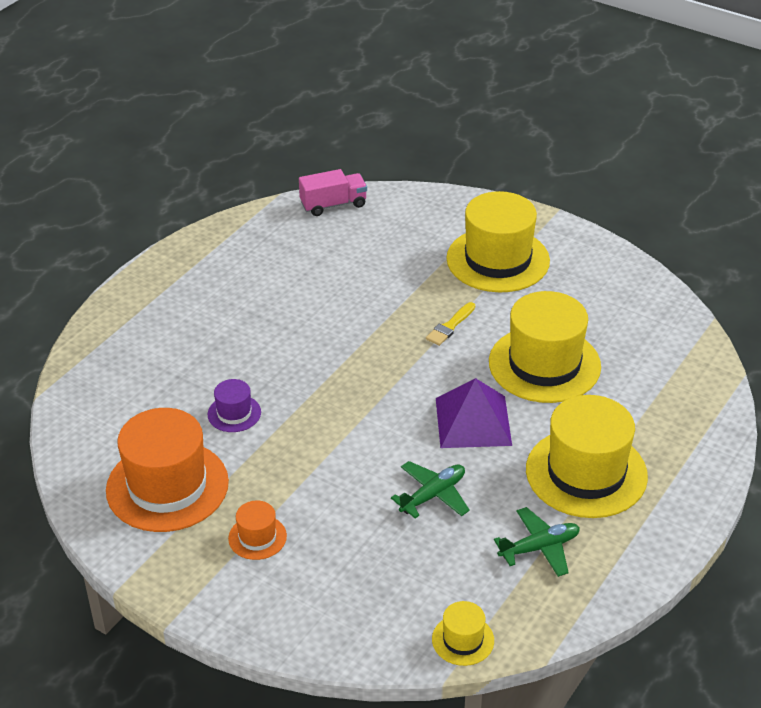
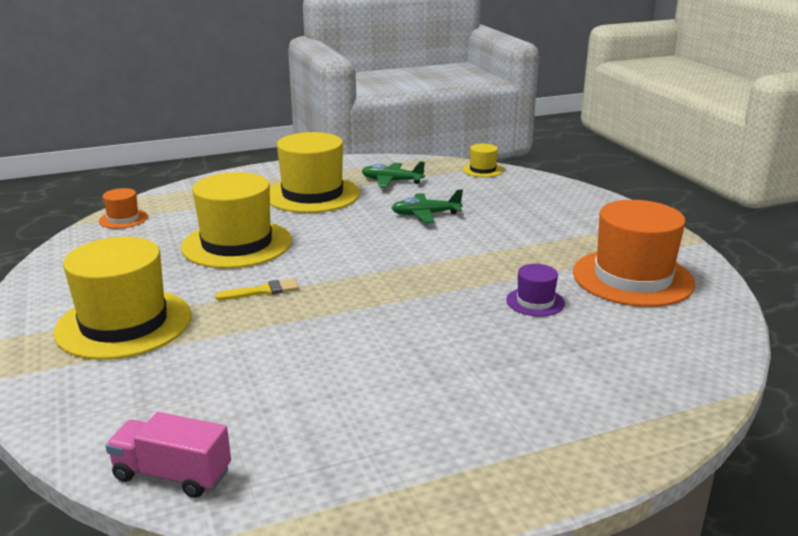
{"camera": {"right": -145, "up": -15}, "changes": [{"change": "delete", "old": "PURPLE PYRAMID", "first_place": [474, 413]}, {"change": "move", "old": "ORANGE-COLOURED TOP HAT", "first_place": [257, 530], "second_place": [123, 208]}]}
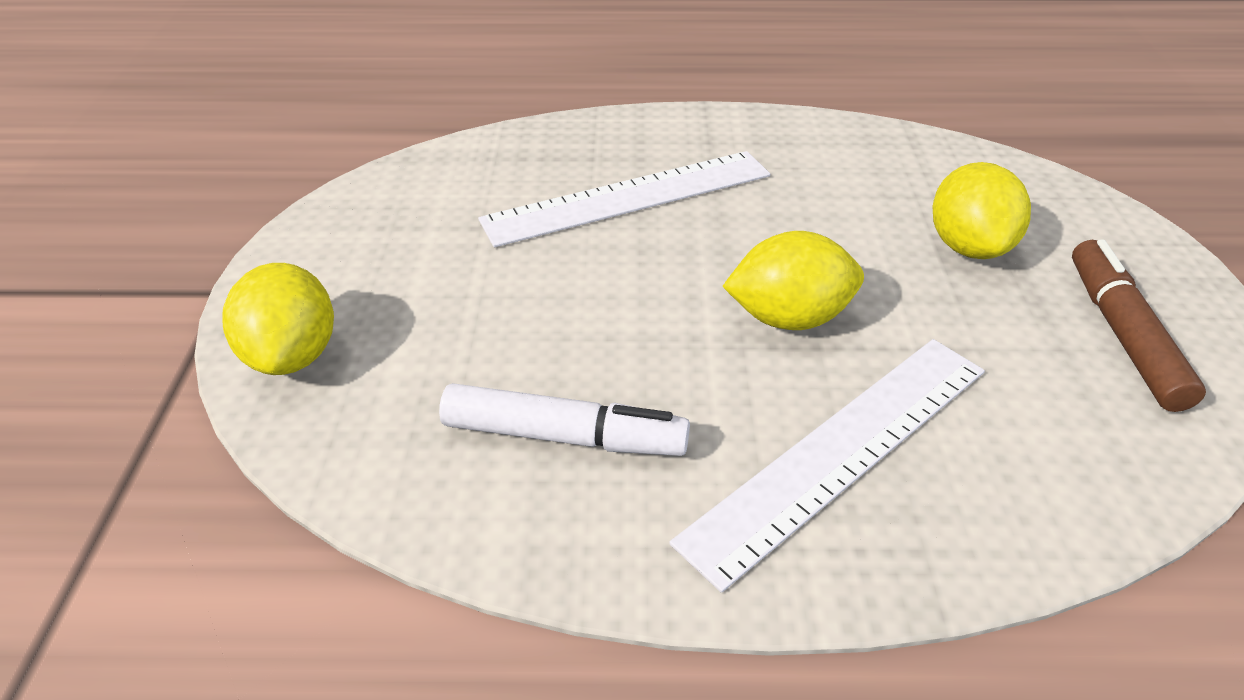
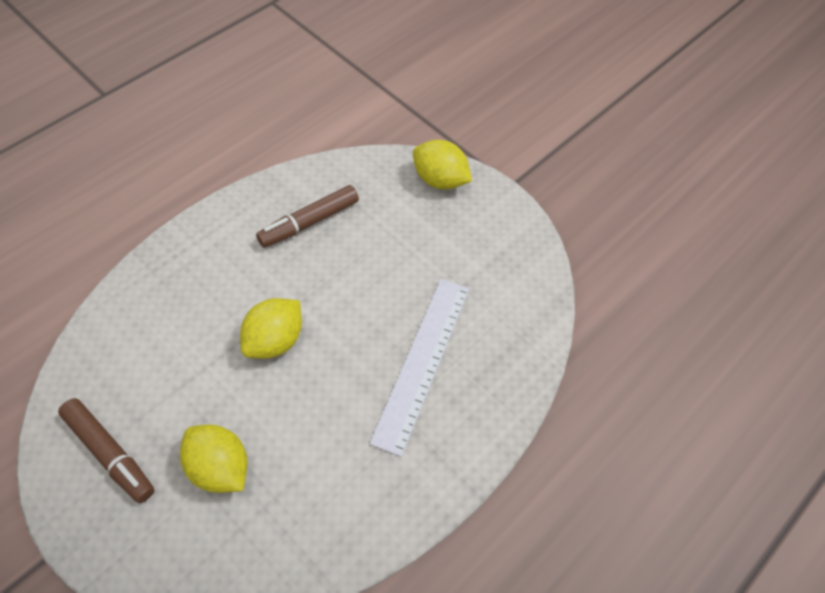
{"camera": {"right": 130, "up": 15}, "changes": [{"change": "delete", "old": "WHITE RULER", "first_place": [827, 466]}, {"change": "recolor", "old": "WHITE MARKER", "new": "DARK BROWN MARKER", "first_place": [564, 419], "second_place": [307, 216]}]}
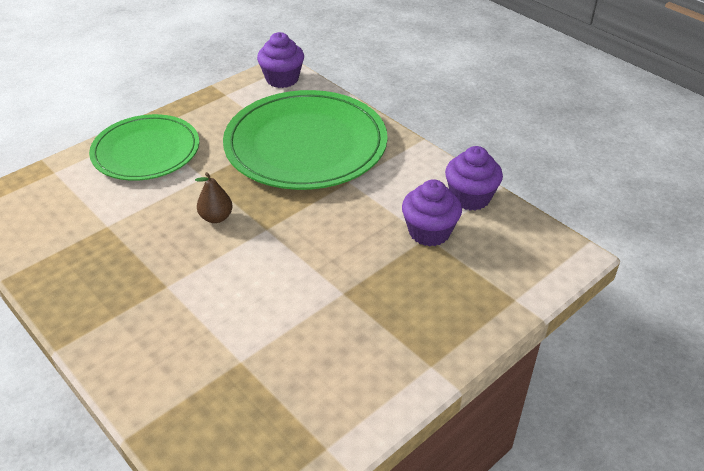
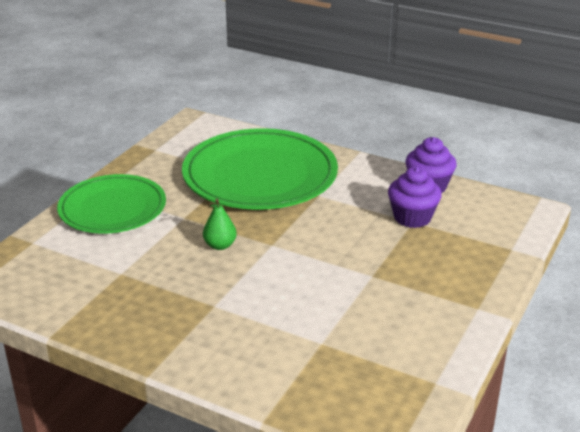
{"camera": {"right": -20, "up": -10}, "changes": [{"change": "delete", "old": "PURPLE FAIRY CAKE", "first_place": [280, 60]}, {"change": "recolor", "old": "DARK BROWN TOY PEAR", "new": "LEAF-GREEN TOY PEAR", "first_place": [214, 197], "second_place": [220, 224]}]}
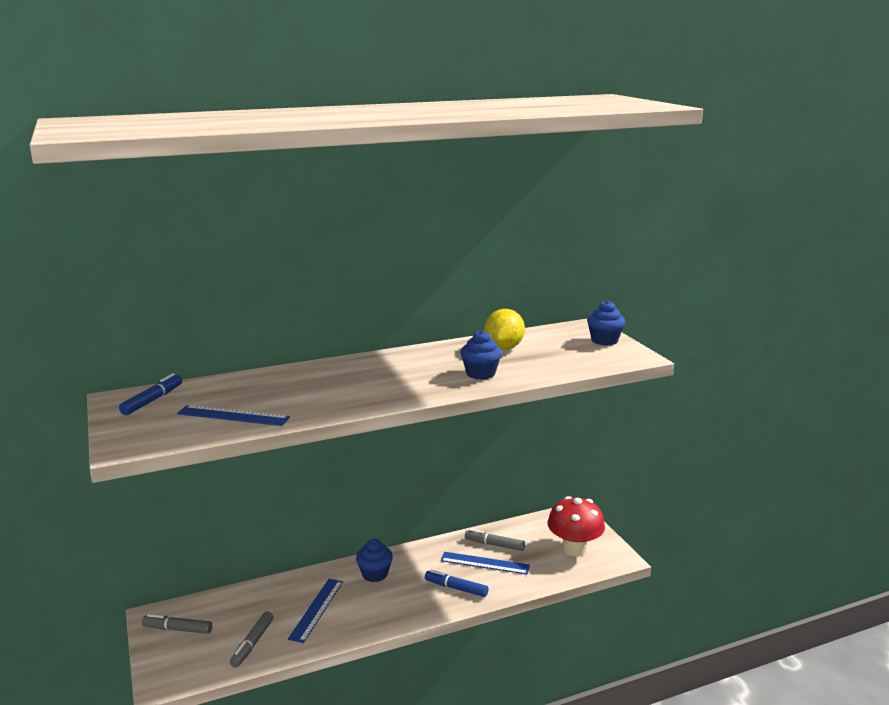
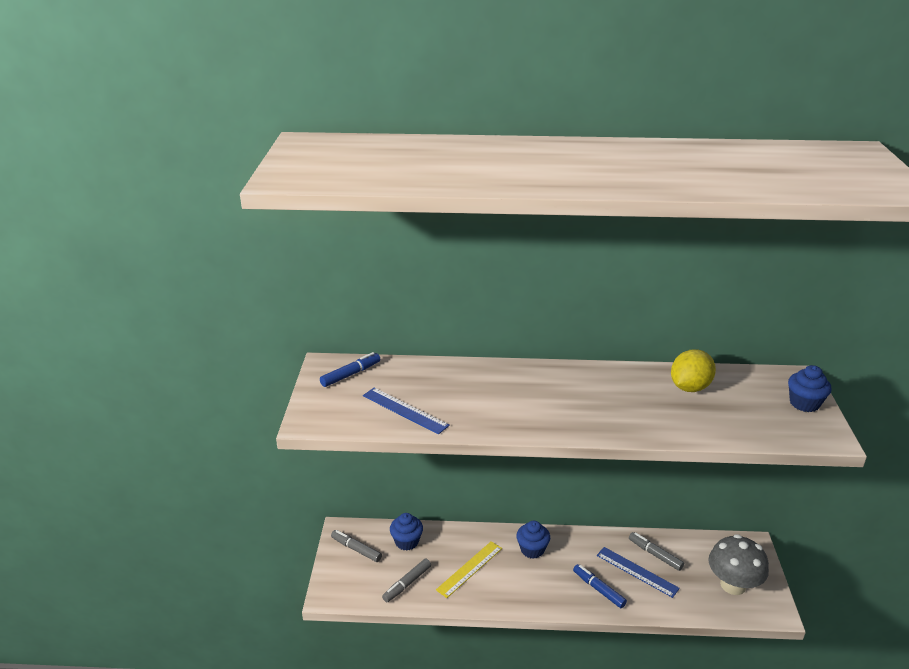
{"camera": {"right": 25, "up": 10}, "changes": [{"change": "move", "old": "COBALT FAIRY CAKE", "first_place": [481, 355], "second_place": [406, 532]}, {"change": "recolor", "old": "COBALT RULER", "new": "GOLDEN RULER", "first_place": [315, 611], "second_place": [469, 569]}, {"change": "recolor", "old": "RED TOADSTOOL", "new": "GRAY TOADSTOOL", "first_place": [576, 526], "second_place": [739, 564]}]}
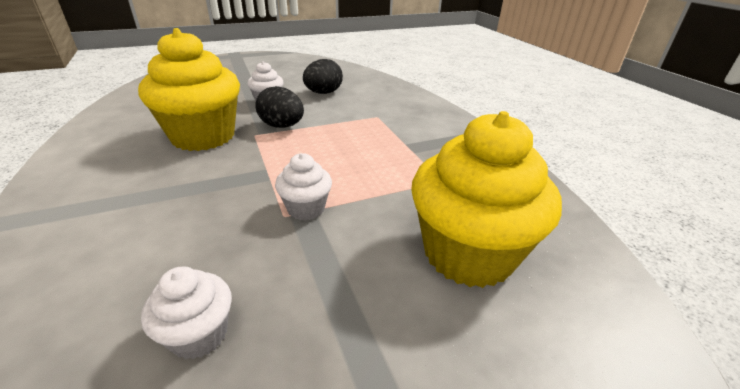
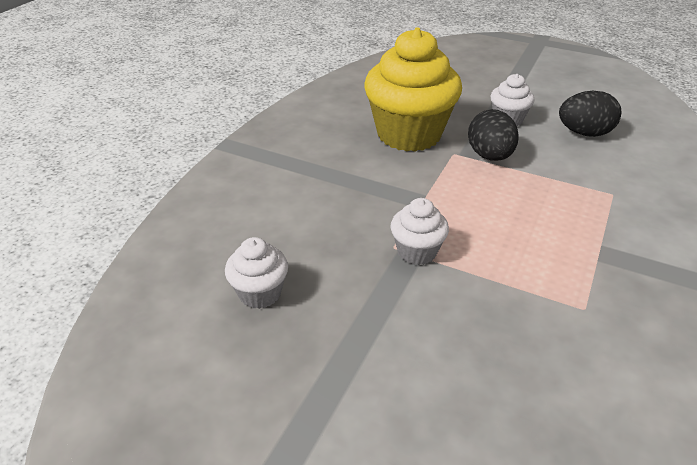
{"camera": {"right": 50, "up": 5}, "changes": [{"change": "delete", "old": "GOLDEN FAIRY CAKE", "first_place": [486, 199]}]}
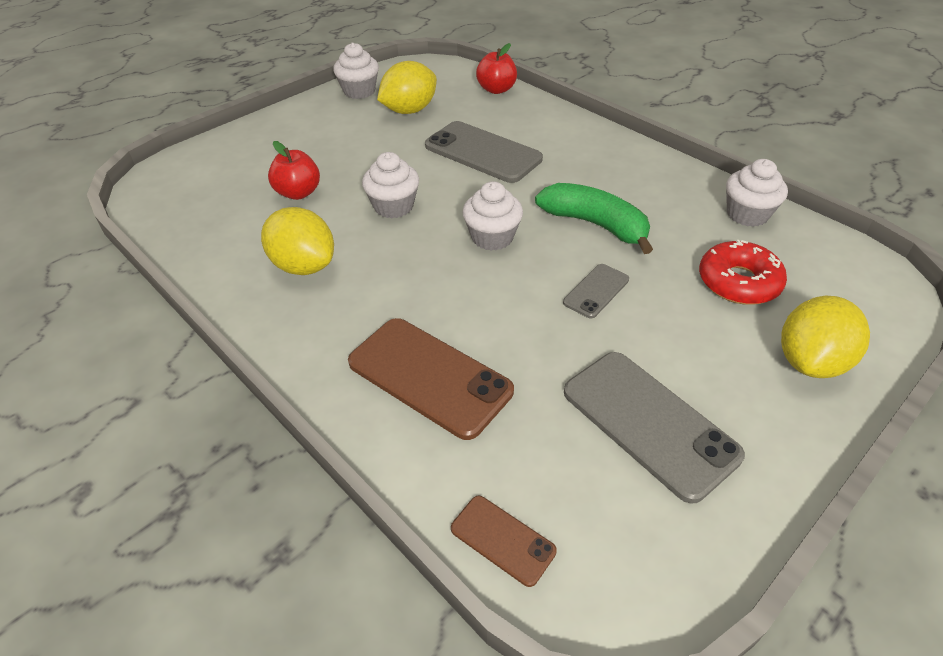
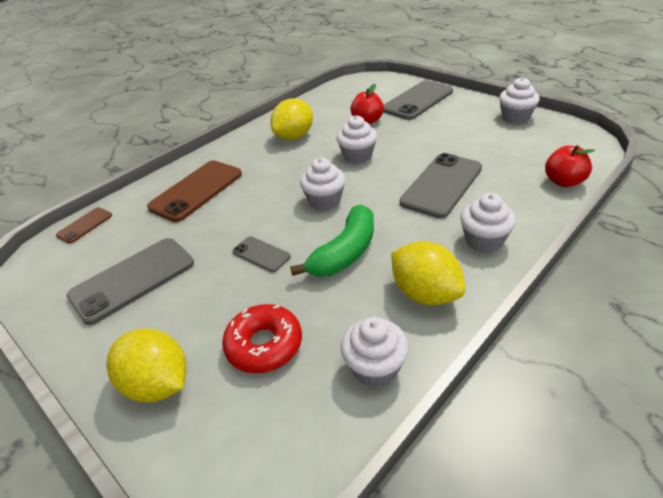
{"camera": {"right": 90, "up": -5}, "changes": [{"change": "insert", "new": "GRAY MOBILE PHONE", "second_place": [418, 100]}, {"change": "insert", "new": "WHITE FAIRY CAKE", "second_place": [488, 223]}, {"change": "move", "old": "GOLDEN CITRUS FRUIT", "first_place": [407, 87], "second_place": [428, 273]}]}
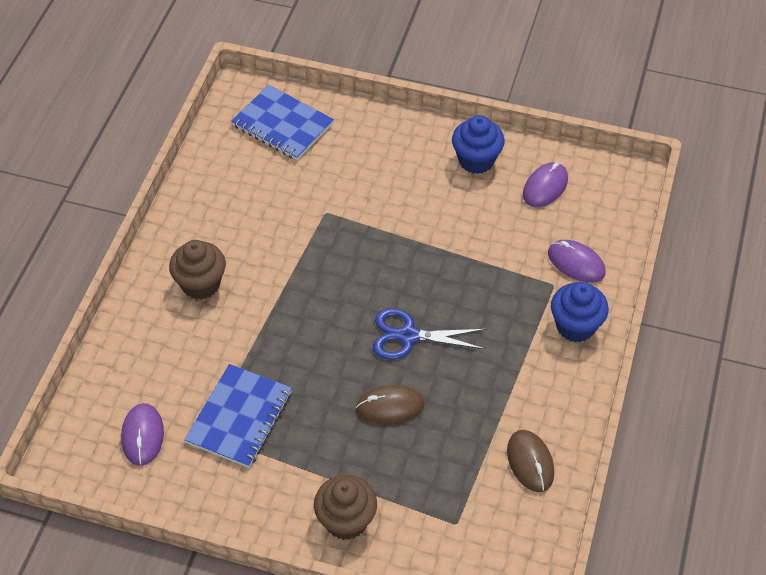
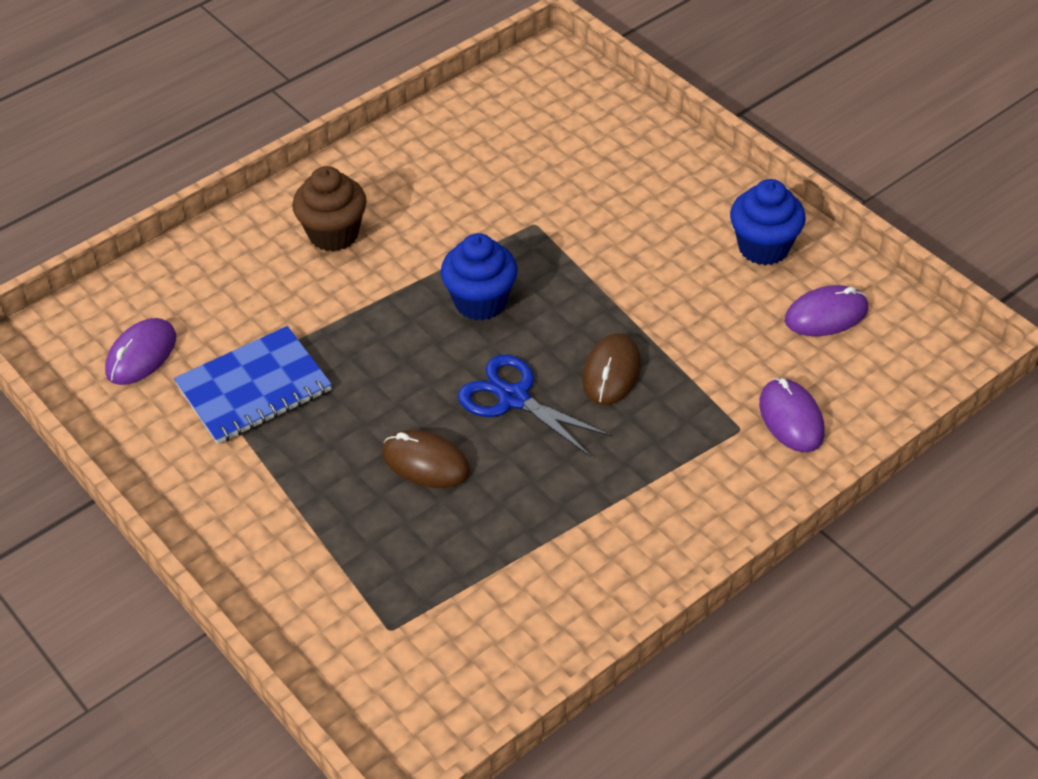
{"camera": {"right": 35, "up": -5}, "changes": [{"change": "delete", "old": "COBALT EXERCISE BOOK", "first_place": [282, 122]}, {"change": "delete", "old": "DARK BROWN FAIRY CAKE", "first_place": [345, 507]}, {"change": "move", "old": "DARK BROWN MOUSE", "first_place": [530, 461], "second_place": [611, 369]}, {"change": "move", "old": "COBALT FAIRY CAKE", "first_place": [580, 312], "second_place": [479, 277]}]}
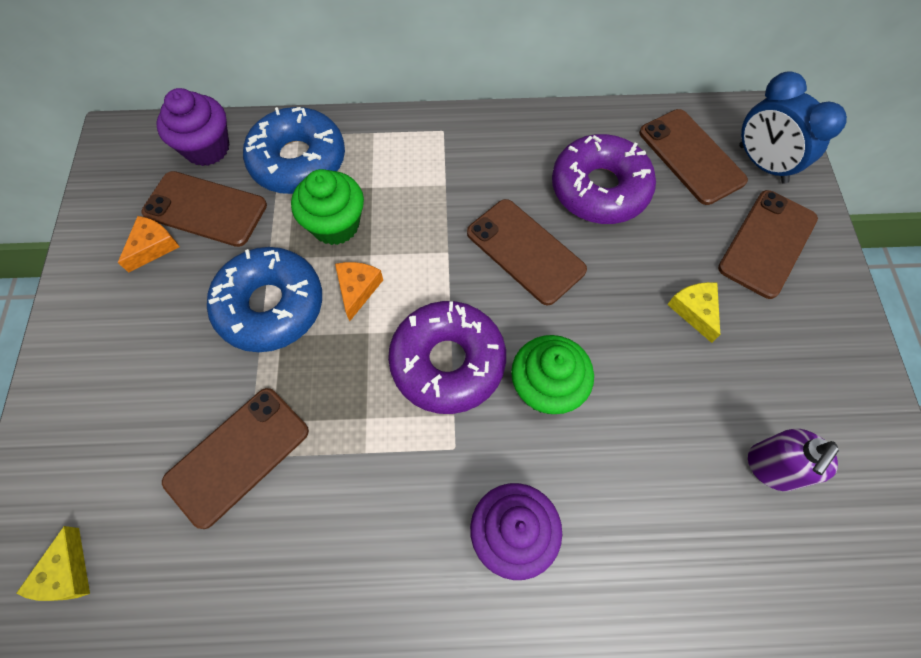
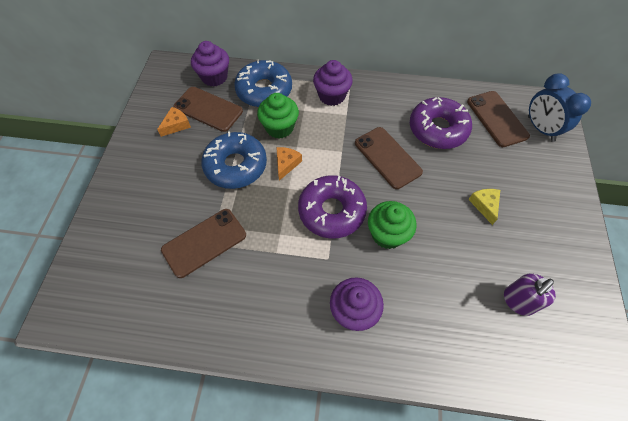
{"camera": {"right": 10, "up": -5}, "changes": [{"change": "delete", "old": "GOLDEN CHEESE WEDGE", "first_place": [53, 563]}, {"change": "delete", "old": "DARK BROWN MOBILE PHONE", "first_place": [768, 244]}, {"change": "insert", "new": "PURPLE FAIRY CAKE", "second_place": [333, 83]}]}
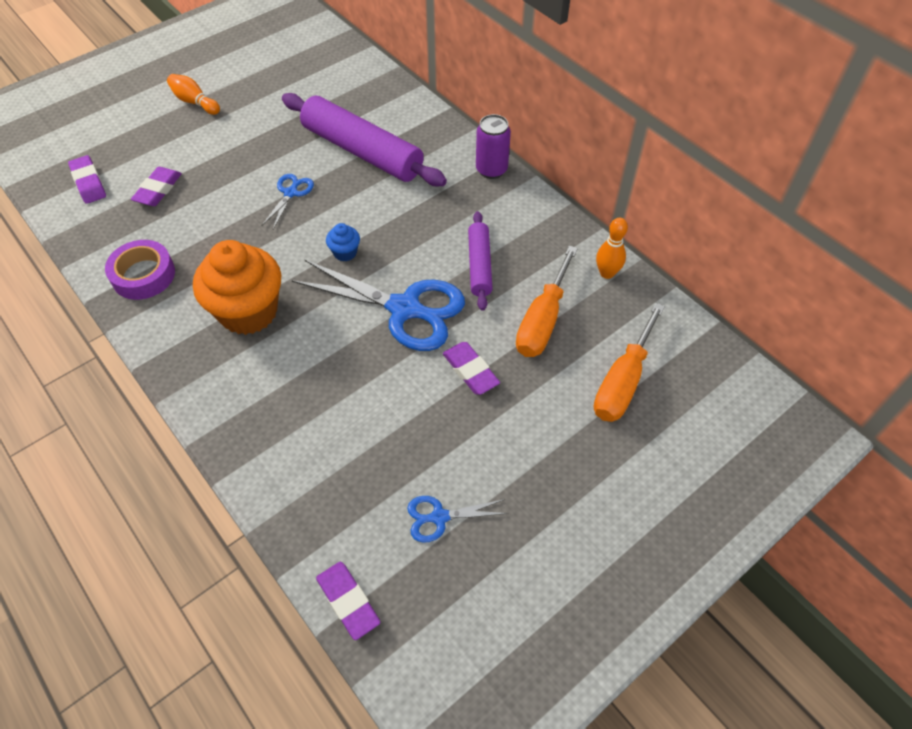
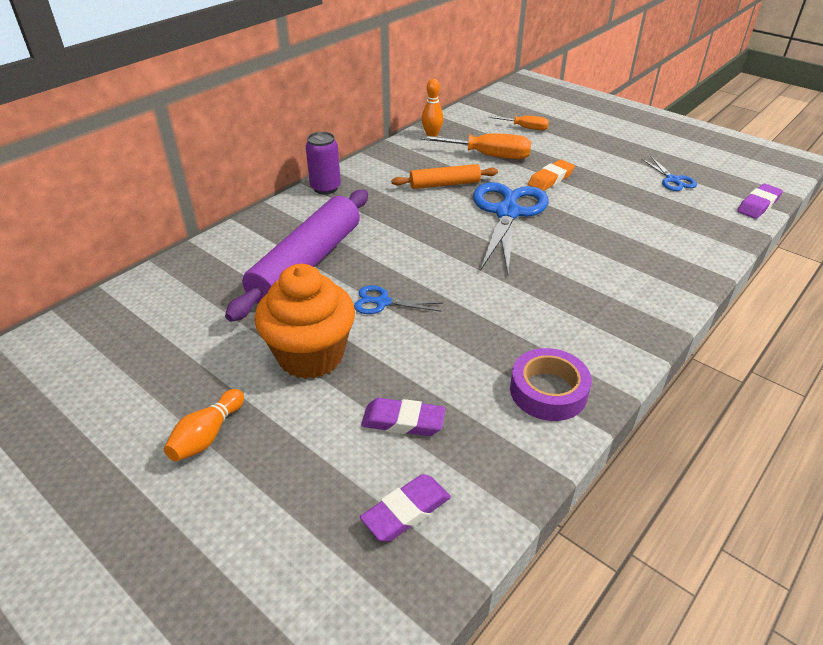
{"camera": {"right": -100, "up": -15}, "changes": [{"change": "delete", "old": "COBALT FAIRY CAKE", "first_place": [343, 242]}, {"change": "move", "old": "ORANGE-COLOURED FAIRY CAKE", "first_place": [237, 287], "second_place": [305, 321]}, {"change": "recolor", "old": "PURPLE GUM ERASER", "new": "ORANGE-COLOURED GUM ERASER", "first_place": [471, 368], "second_place": [551, 175]}, {"change": "recolor", "old": "PURPLE DOUGH ROLLER", "new": "ORANGE-COLOURED DOUGH ROLLER", "first_place": [480, 261], "second_place": [444, 176]}, {"change": "resize", "old": "ORANGE-COLOURED HAND SCREWDRIVER", "first_place": [629, 362], "second_place": [518, 122], "factor": 0.59}]}
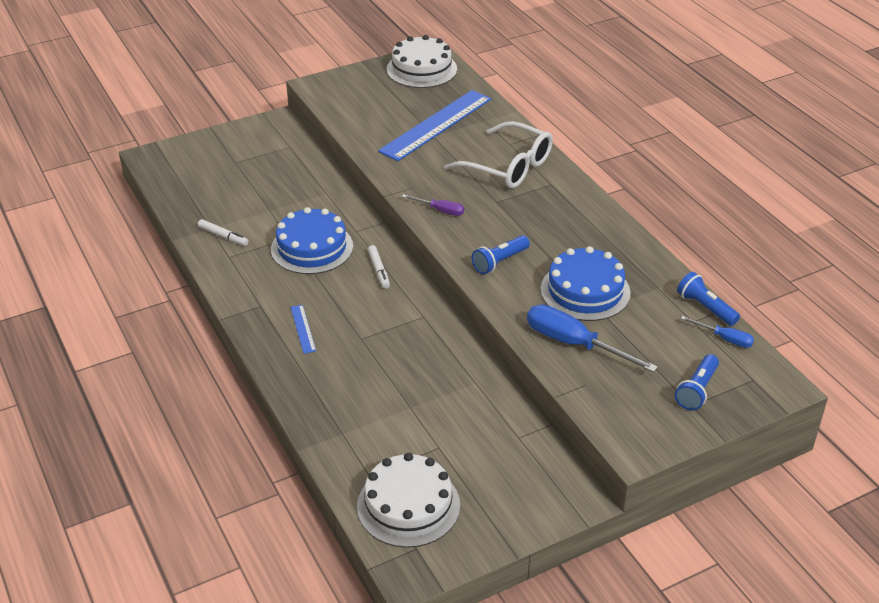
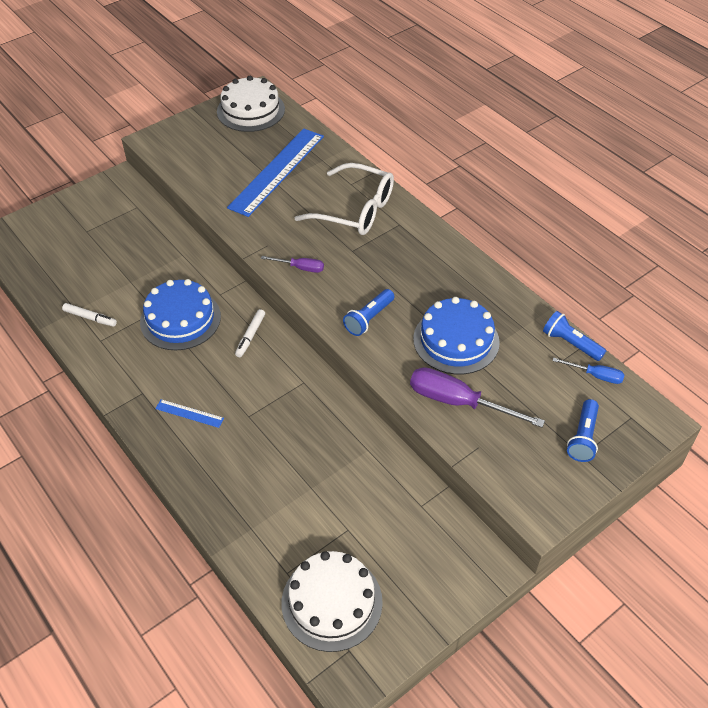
{"camera": {"right": -10, "up": 10}, "changes": [{"change": "recolor", "old": "COBALT HAND SCREWDRIVER", "new": "PURPLE HAND SCREWDRIVER", "first_place": [592, 338], "second_place": [477, 397]}, {"change": "rotate", "old": "COBALT RULER", "first_place": [303, 329], "second_place": [189, 413], "degrees": -45}, {"change": "rotate", "old": "WHITE MARKER", "first_place": [379, 267], "second_place": [250, 333], "degrees": 45}]}
